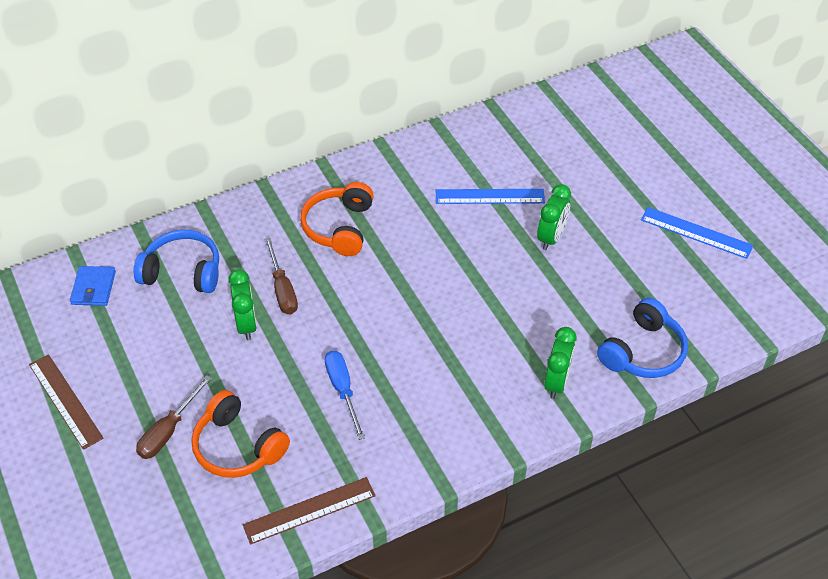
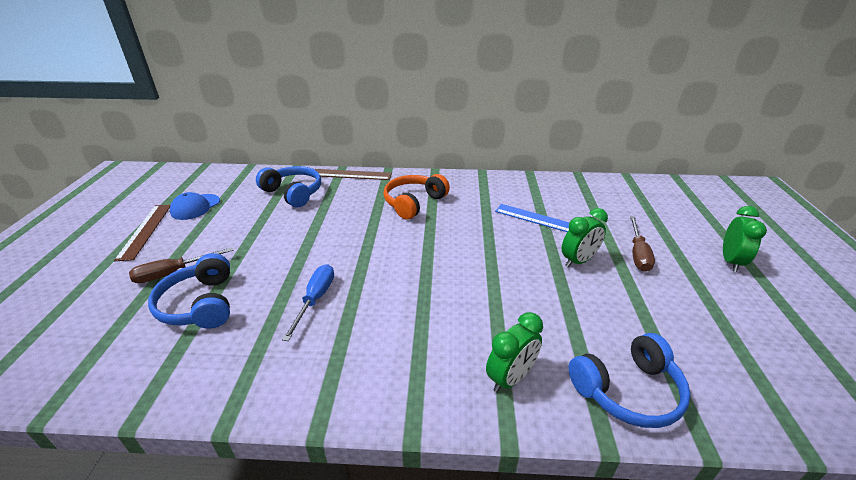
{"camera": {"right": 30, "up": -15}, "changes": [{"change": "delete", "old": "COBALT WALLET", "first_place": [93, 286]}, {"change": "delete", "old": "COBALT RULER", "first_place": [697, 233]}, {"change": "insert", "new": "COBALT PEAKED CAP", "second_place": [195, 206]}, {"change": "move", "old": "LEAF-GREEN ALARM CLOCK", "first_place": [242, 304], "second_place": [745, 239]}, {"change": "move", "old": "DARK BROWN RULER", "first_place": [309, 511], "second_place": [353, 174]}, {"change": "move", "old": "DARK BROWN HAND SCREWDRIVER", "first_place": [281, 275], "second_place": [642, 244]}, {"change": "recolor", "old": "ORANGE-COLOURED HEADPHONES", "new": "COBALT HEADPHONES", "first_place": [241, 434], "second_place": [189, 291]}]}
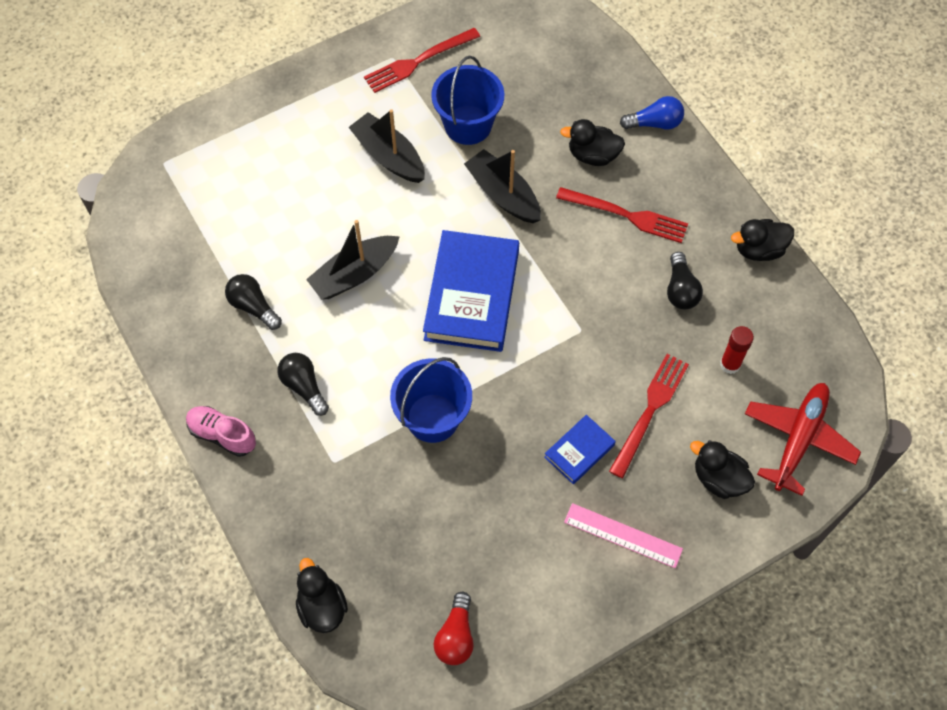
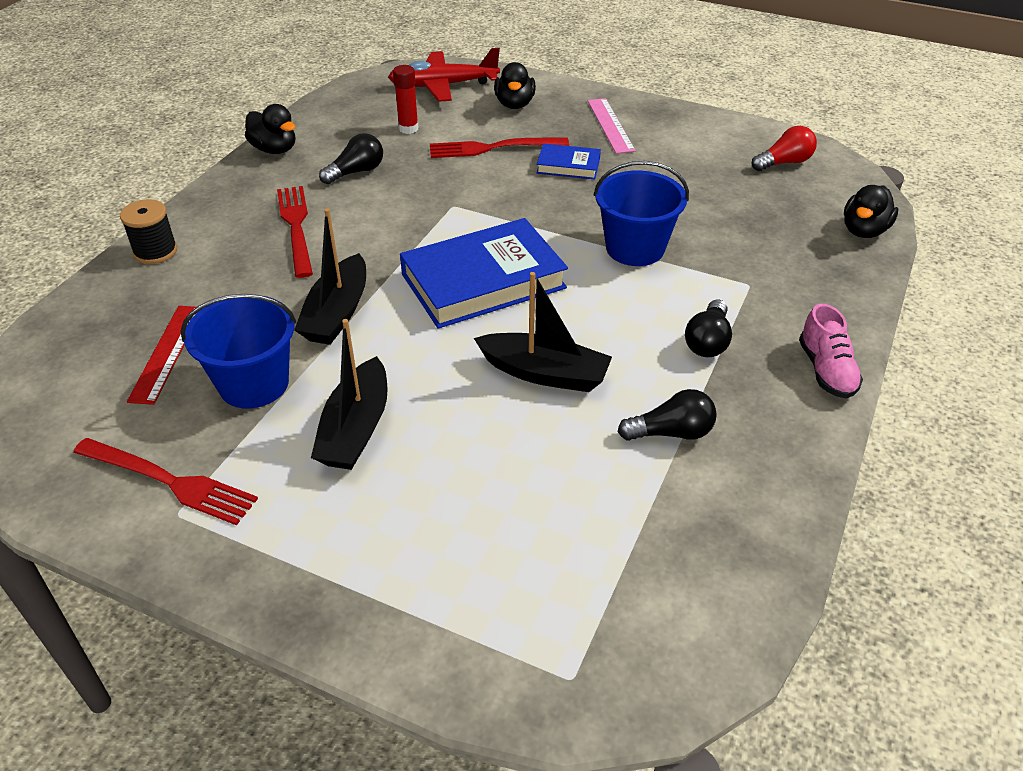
{"camera": {"right": -125, "up": -20}, "changes": [{"change": "delete", "old": "EBONY RUBBER DUCK", "first_place": [592, 142]}, {"change": "insert", "new": "RED RULER", "second_place": [161, 355]}, {"change": "replace", "old": "COBALT BULB", "new": "EBONY SPOOL", "first_place": [652, 113], "second_place": [148, 231]}, {"change": "rotate", "old": "EBONY BULB", "first_place": [253, 302], "second_place": [667, 415], "degrees": -105}]}
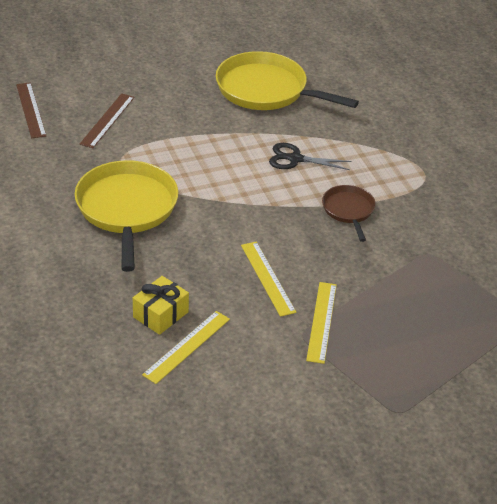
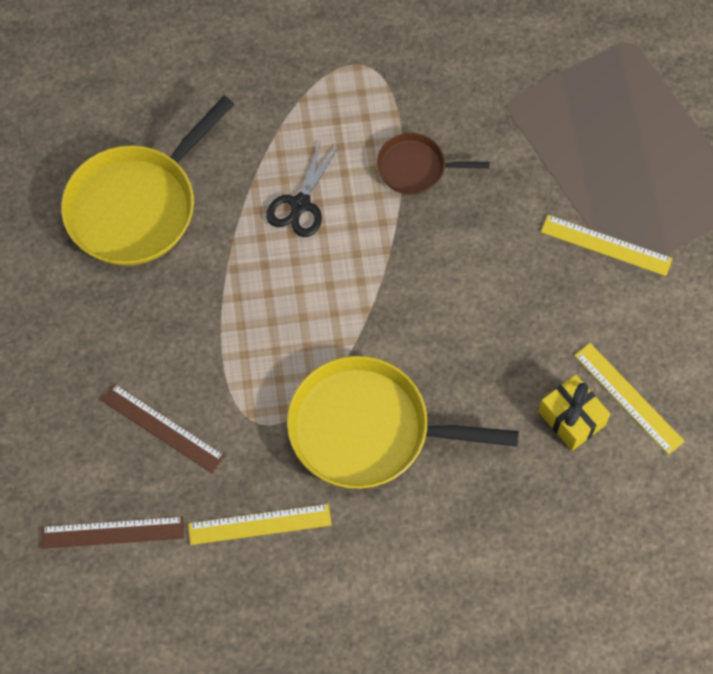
{"camera": {"right": -75, "up": 25}, "changes": [{"change": "move", "old": "GOLDEN RULER", "first_place": [268, 279], "second_place": [260, 524]}]}
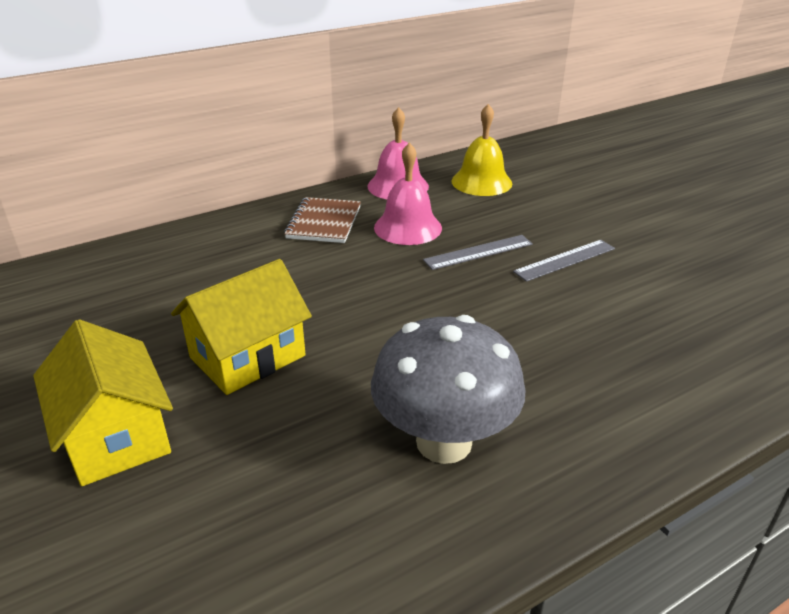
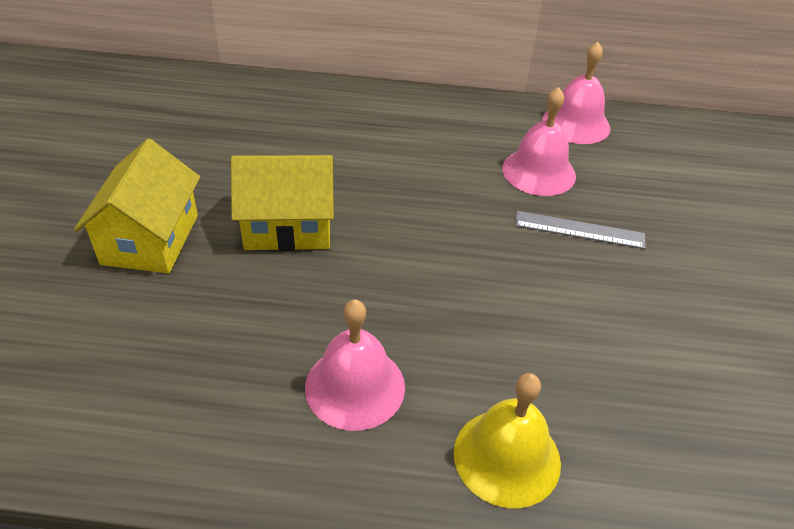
{"camera": {"right": 35, "up": 10}, "changes": [{"change": "delete", "old": "DARK BROWN EXERCISE BOOK", "first_place": [322, 220]}, {"change": "delete", "old": "GRAY RULER", "first_place": [564, 261]}, {"change": "move", "old": "GOLDEN SCHOOL BELL", "first_place": [481, 150], "second_place": [507, 440]}, {"change": "replace", "old": "GRAY TOADSTOOL", "new": "ROSE-PINK SCHOOL BELL", "first_place": [448, 389], "second_place": [355, 365]}]}
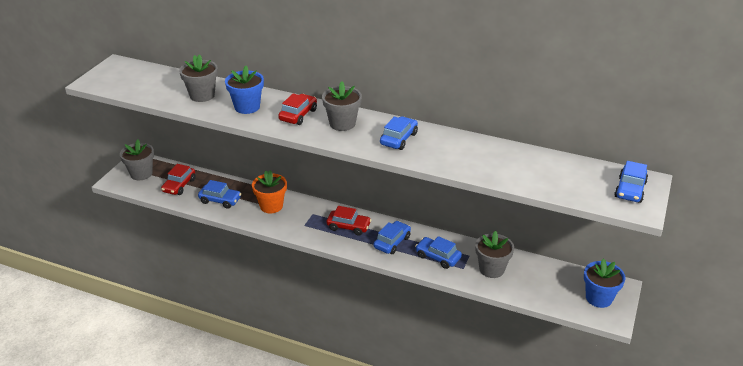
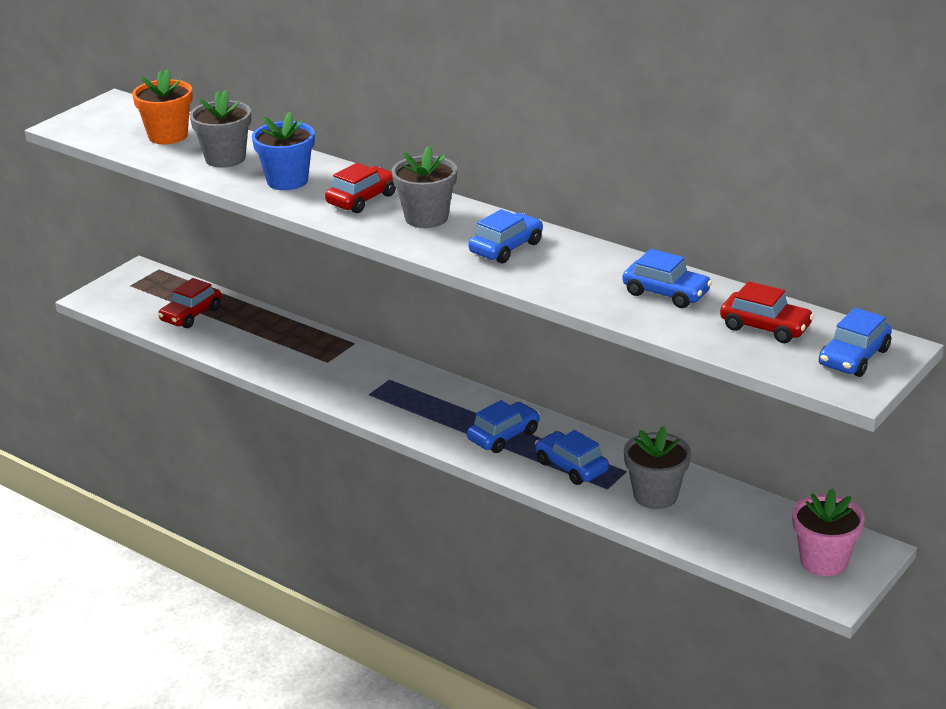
{"camera": {"right": 15, "up": -5}, "changes": [{"change": "delete", "old": "GRAY PLANT POT", "first_place": [137, 159]}, {"change": "move", "old": "COBALT CAR", "first_place": [219, 194], "second_place": [667, 278]}, {"change": "move", "old": "ORANGE-COLOURED PLANT POT", "first_place": [269, 191], "second_place": [162, 106]}, {"change": "move", "old": "RED CAR", "first_place": [348, 221], "second_place": [767, 312]}, {"change": "recolor", "old": "COBALT PLANT POT", "new": "ROSE-PINK PLANT POT", "first_place": [604, 283], "second_place": [828, 532]}]}
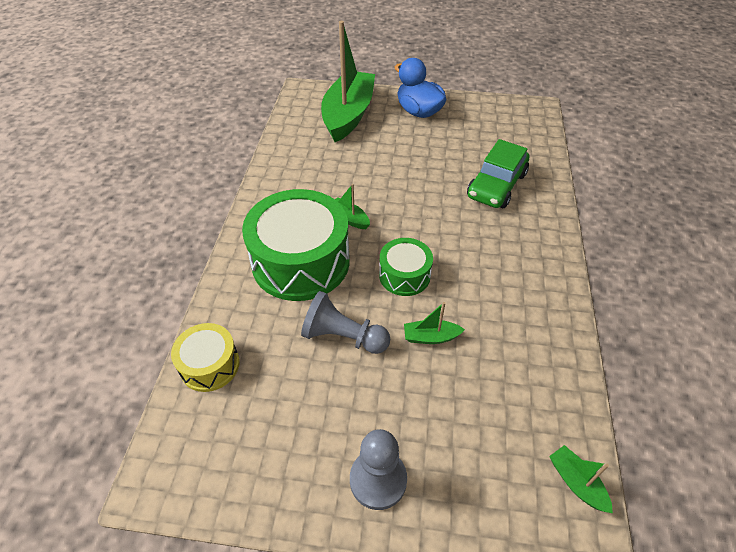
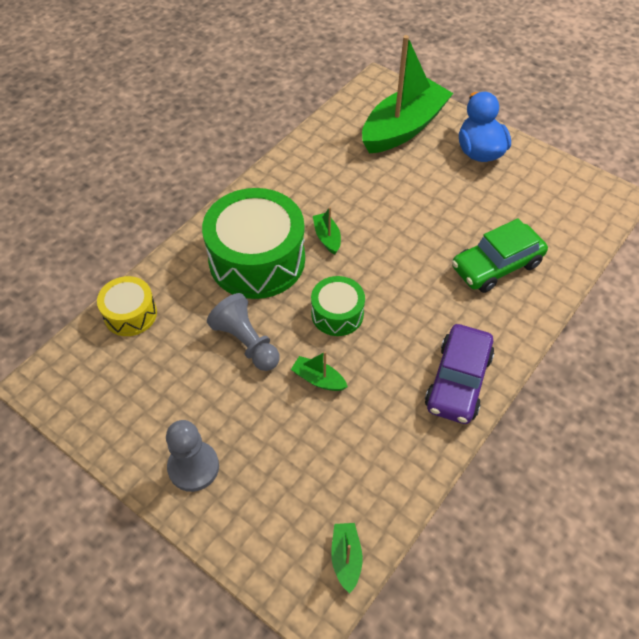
{"camera": {"right": 30, "up": 5}, "changes": [{"change": "insert", "new": "PURPLE CAR", "second_place": [459, 374]}]}
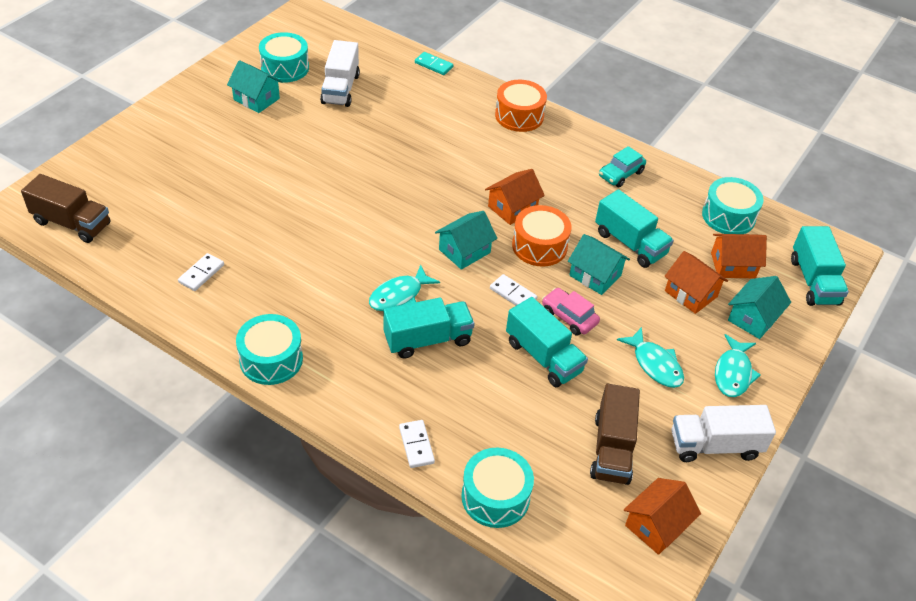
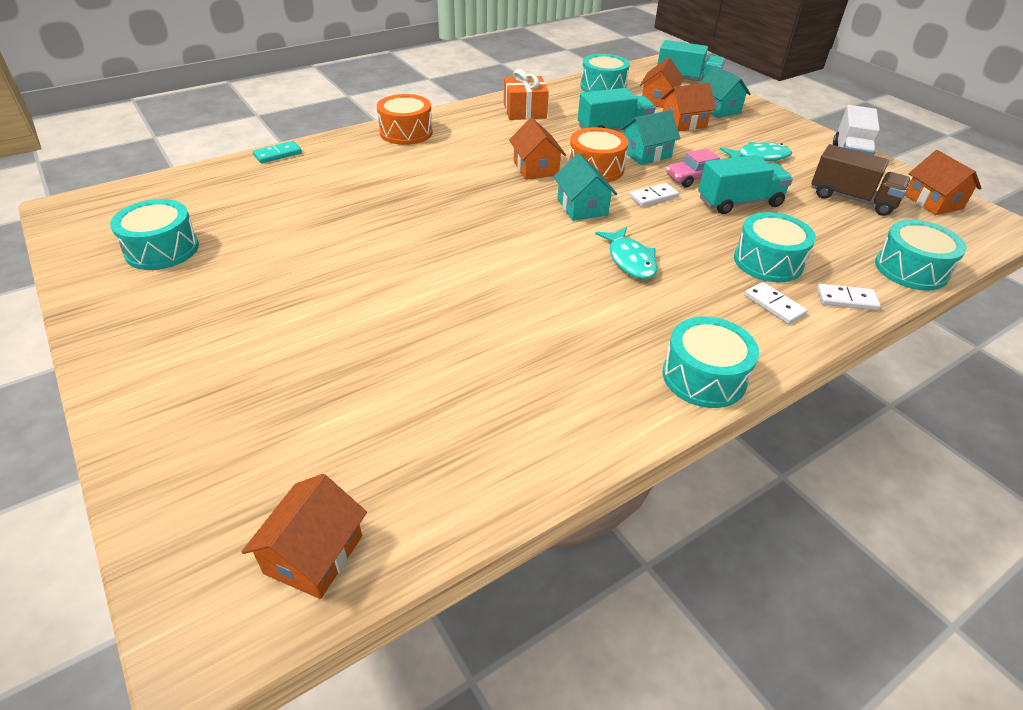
{"camera": {"right": -65, "up": -5}, "changes": [{"change": "delete", "old": "AQUA HOUSE", "first_place": [255, 86]}, {"change": "delete", "old": "WHITE TOY TRUCK", "first_place": [340, 73]}, {"change": "delete", "old": "AQUA TOY TRUCK", "first_place": [429, 328]}, {"change": "delete", "old": "AQUA FISH", "first_place": [738, 365]}, {"change": "insert", "new": "AQUA DRUM", "second_place": [775, 247]}, {"change": "move", "old": "WHITE DOMINO PIECE", "first_place": [201, 272], "second_place": [776, 303]}, {"change": "replace", "old": "DARK BROWN TOY TRUCK", "new": "ORANGE-COLOURED HOUSE", "first_place": [66, 208], "second_place": [304, 536]}, {"change": "replace", "old": "AQUA CAR", "new": "ORANGE-COLOURED GIFT", "first_place": [622, 166], "second_place": [526, 94]}]}
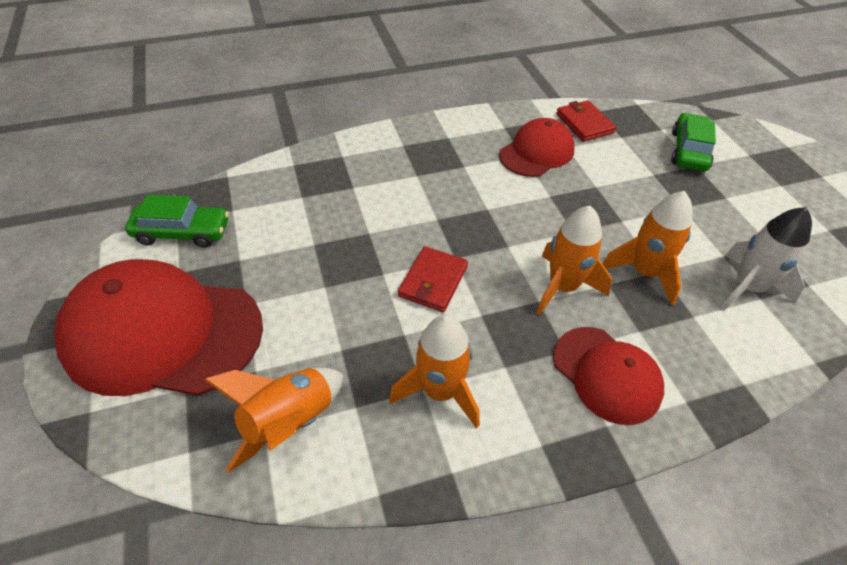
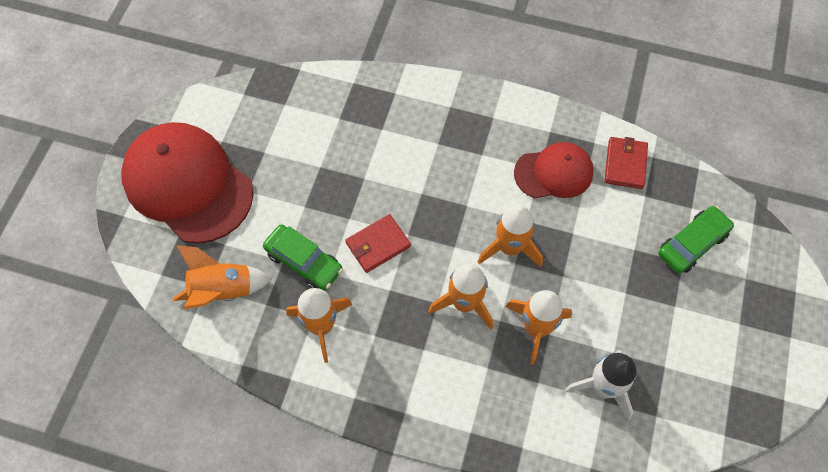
{"camera": {"right": 35, "up": 15}, "changes": [{"change": "delete", "old": "RED PEAKED CAP", "first_place": [608, 376]}, {"change": "insert", "new": "ORANGE-COLOURED ROCKET", "second_place": [510, 236]}, {"change": "move", "old": "LEAF-GREEN CAR", "first_place": [177, 221], "second_place": [303, 257]}]}
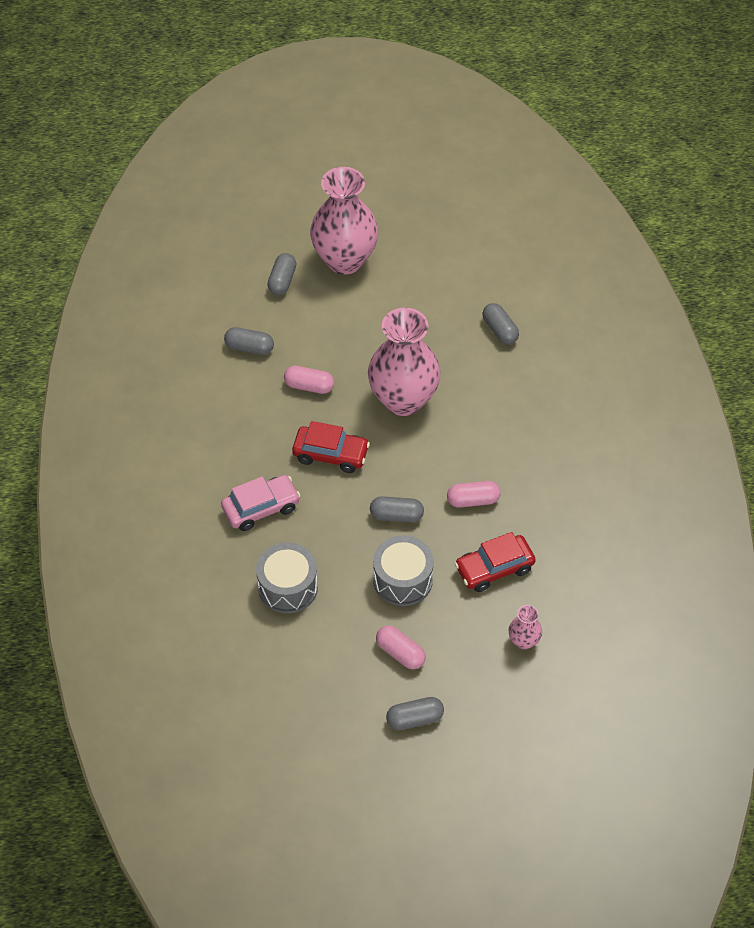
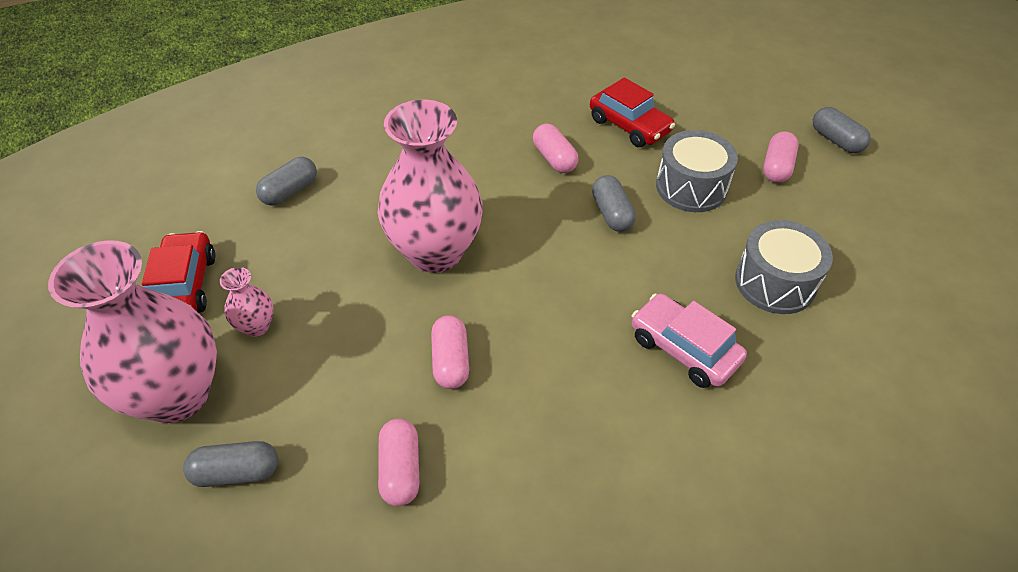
{"camera": {"right": -110, "up": -5}, "changes": [{"change": "move", "old": "RED CAR", "first_place": [331, 447], "second_place": [178, 272]}, {"change": "move", "old": "ROSE-PINK VASE", "first_place": [525, 627], "second_place": [247, 302]}, {"change": "recolor", "old": "GRAY PILL", "new": "ROSE-PINK PILL", "first_place": [249, 341], "second_place": [398, 462]}]}
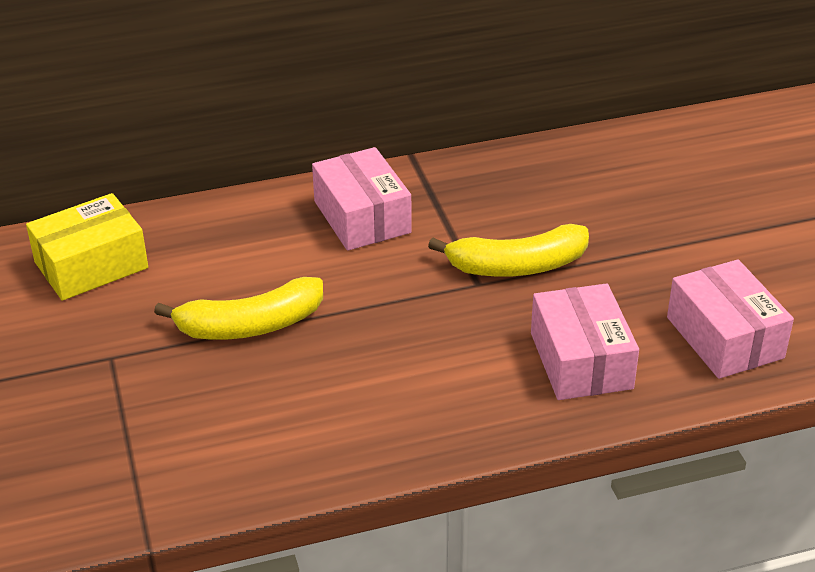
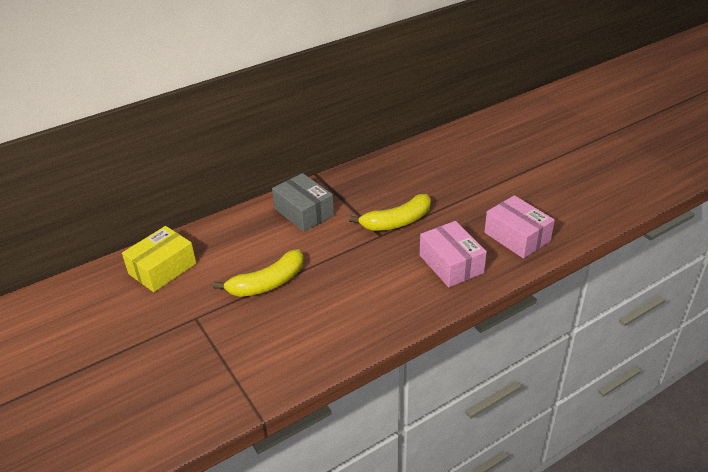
{"camera": {"right": -15, "up": 0}, "changes": [{"change": "recolor", "old": "ROSE-PINK PARCEL", "new": "GRAY PARCEL", "first_place": [362, 199], "second_place": [303, 202]}]}
